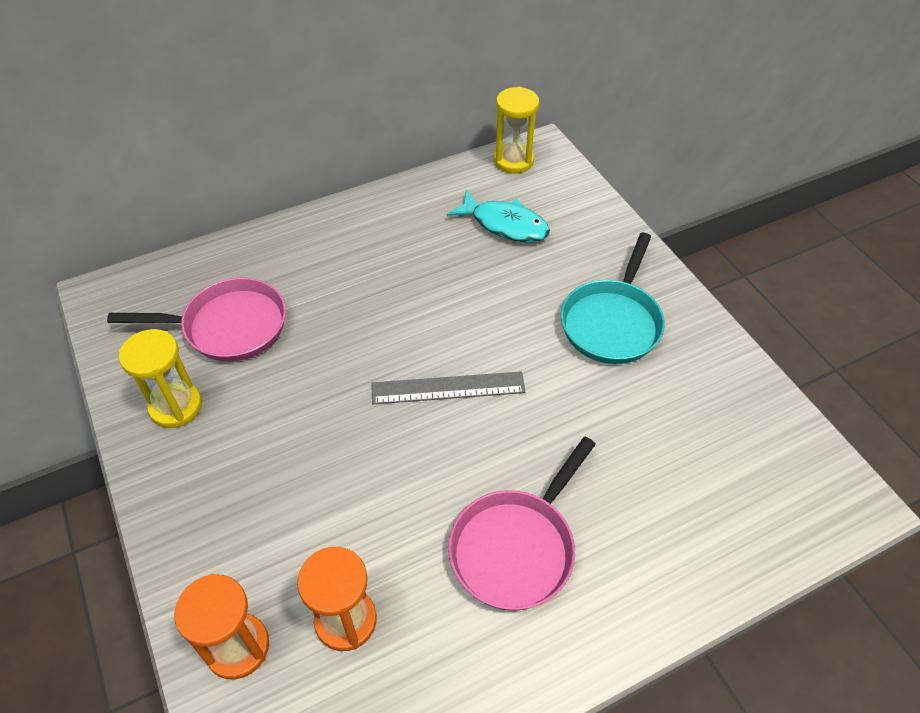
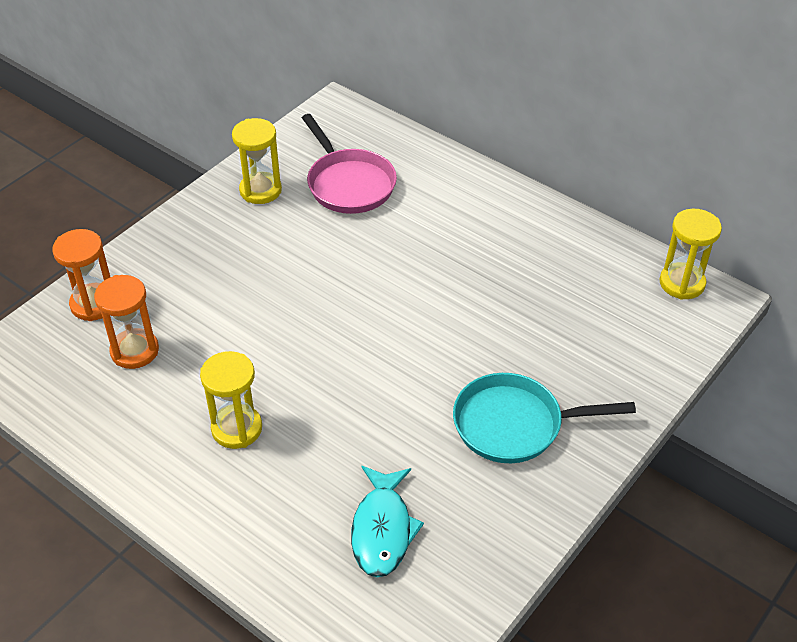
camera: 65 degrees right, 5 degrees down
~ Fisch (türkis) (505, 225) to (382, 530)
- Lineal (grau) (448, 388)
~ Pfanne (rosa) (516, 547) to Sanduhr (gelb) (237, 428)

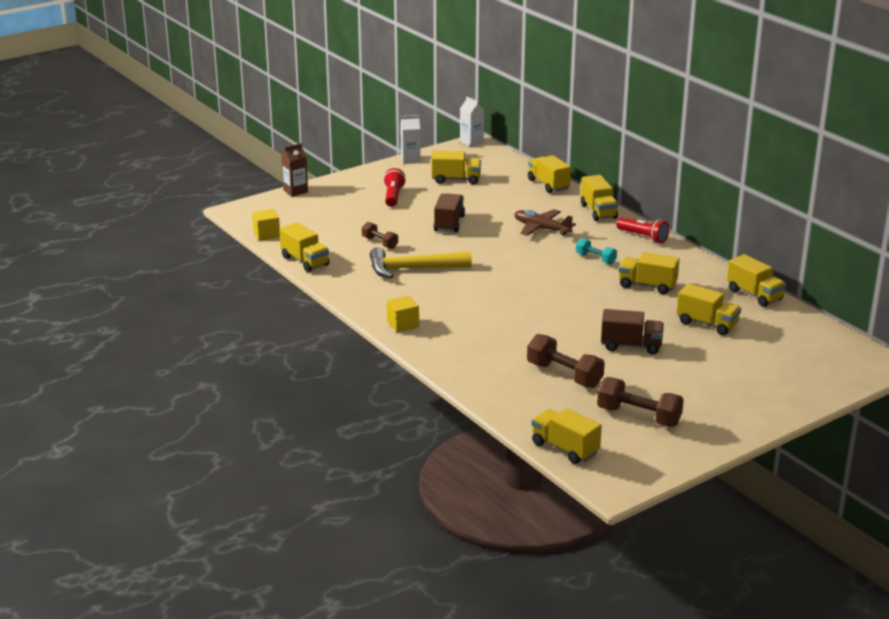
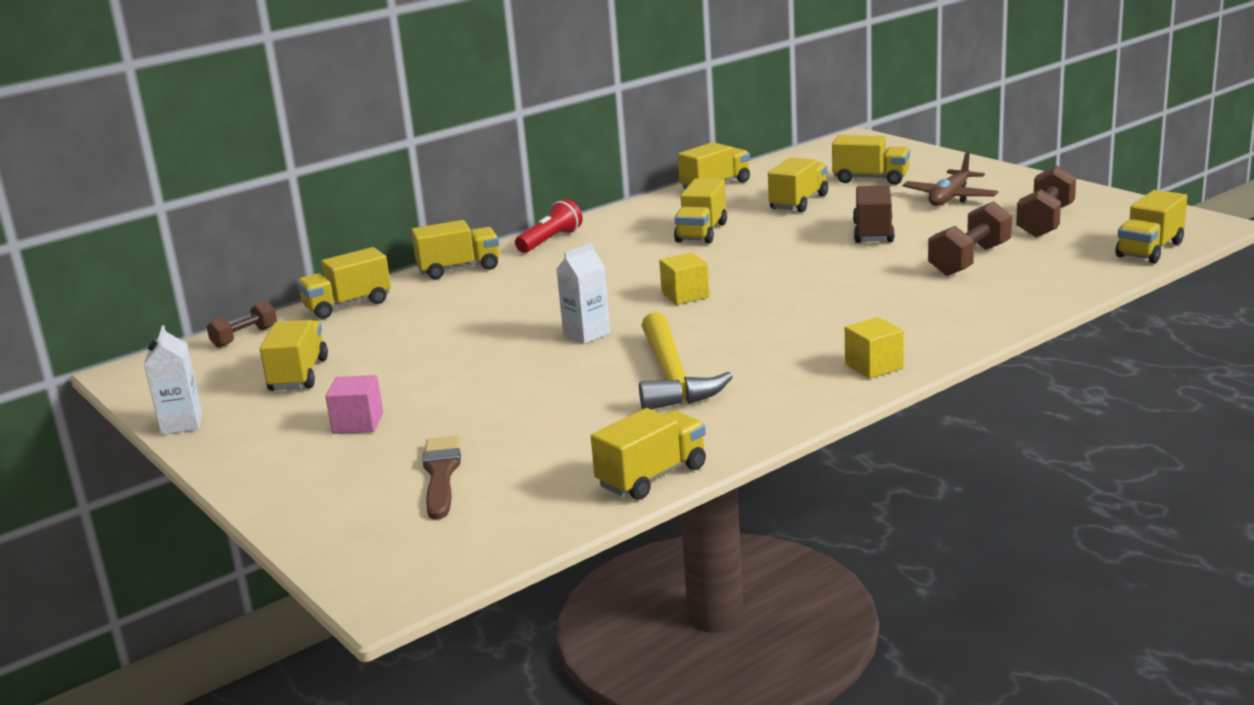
camera: 90 degrees left, 5 degrees down
~ Getränkekarton (weiß) (471, 142) to (586, 334)
- Getränkekarton (braun) (295, 191)
~ Taschenlampe (rot) (393, 196) to Kubus (rosa) (358, 423)
- Lastwagen (braun) (449, 224)
~ Kubus (gelb) (266, 234) to (685, 295)
~ Flugzeug (braun) (541, 229) to (950, 198)
~ Hantel (braun) (380, 243) to (245, 337)
- Hantel (türkis) (595, 259)
+ Lastwagen (gelb) (871, 179)
+ Pinsel (braun) (441, 474)

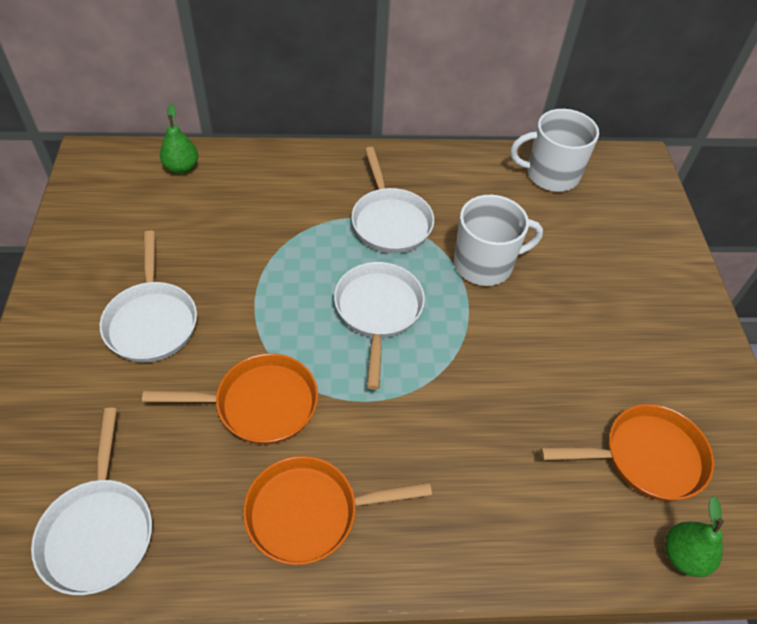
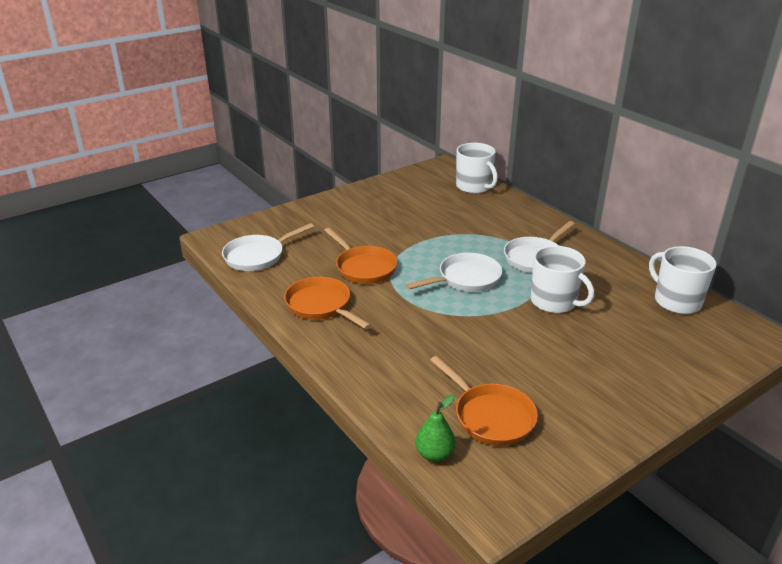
camera: 60 degrees right, 20 degrees down
~ Birne (grün) (182, 167) to Tasse (weiß) (474, 187)
- Pfanne (weiß) (152, 321)

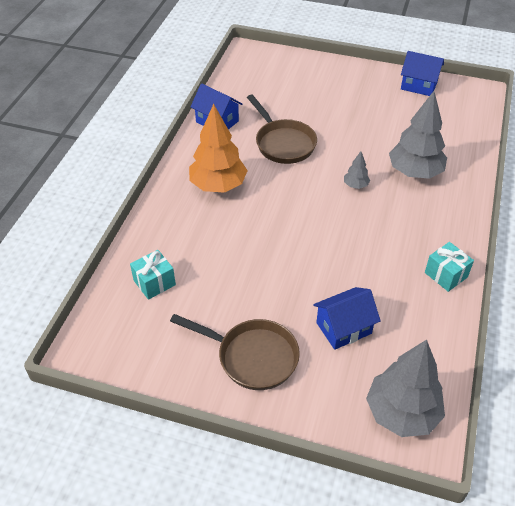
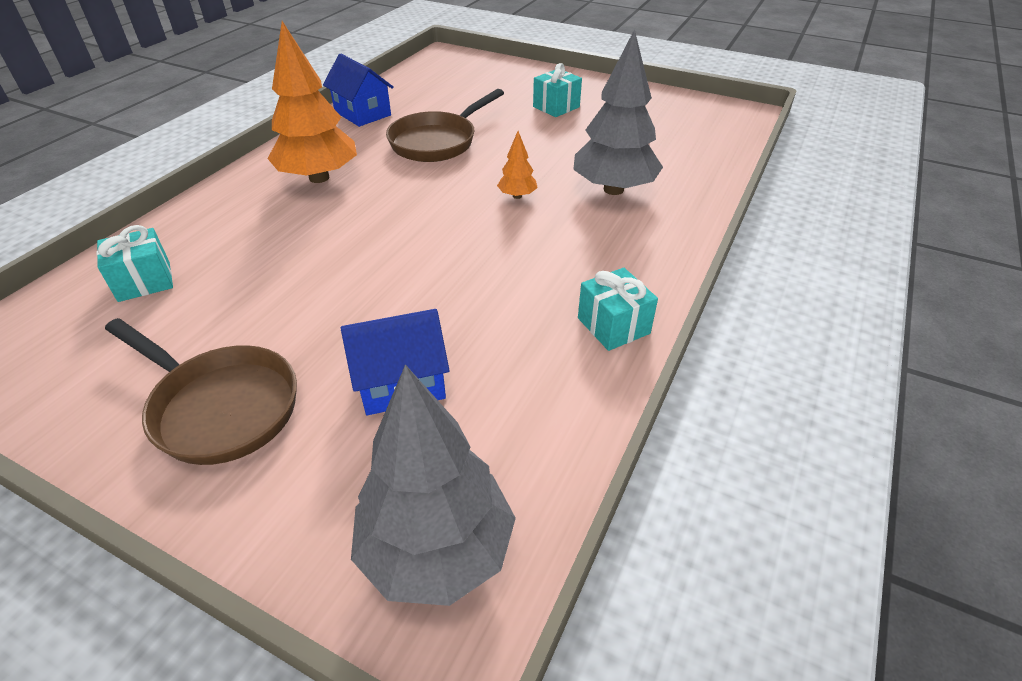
camera: 10 degrees right, 5 degrees down
- Haus (blau) (419, 85)
~ Pfanne (braun) (283, 143) = (437, 142) 60 degrees clockwise
~ Baum (grau) (355, 185) to Baum (orange) (517, 196)
+ Geschenk (türkis) (556, 107)

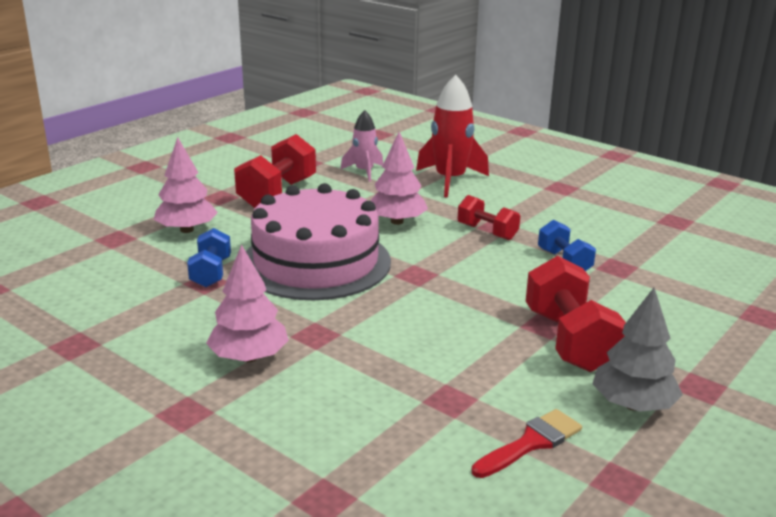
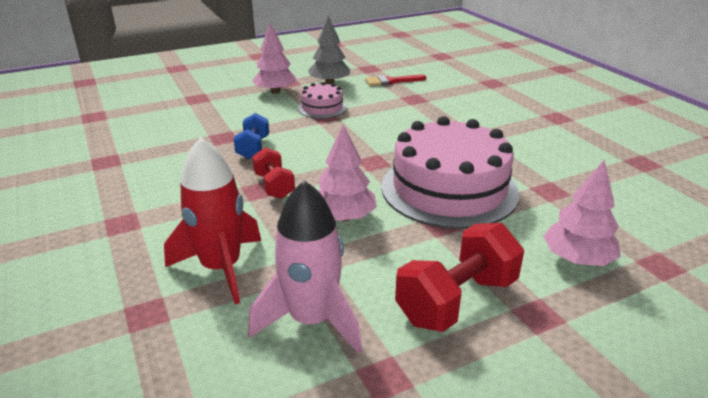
camera: 155 degrees left, 5 degrees up
~ Rakete (rosa) (364, 172) = (311, 320) x1.64
- Hantel (blau) (211, 273)
~ Baum (rosa) (249, 357) to (275, 91)
~ Hantel (rot) (569, 340) to Kuchen (rosa) (322, 108)

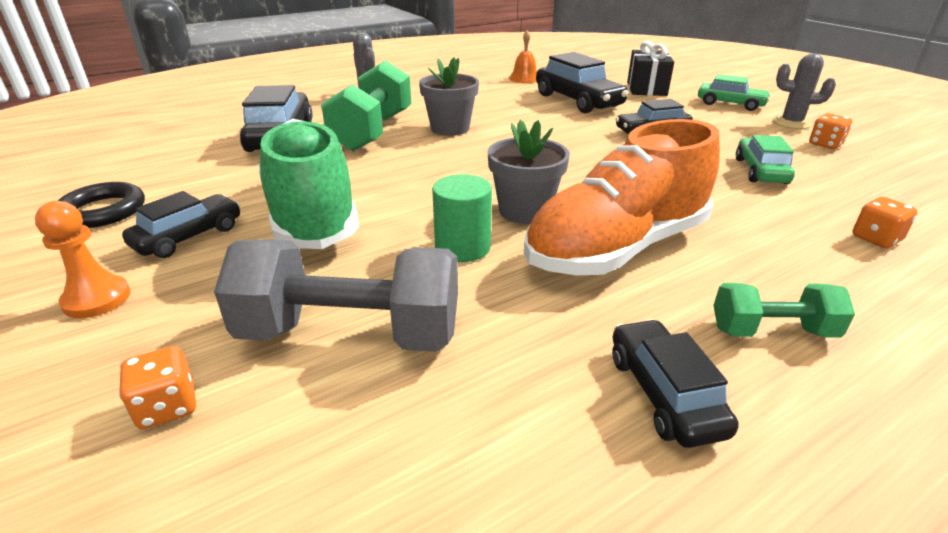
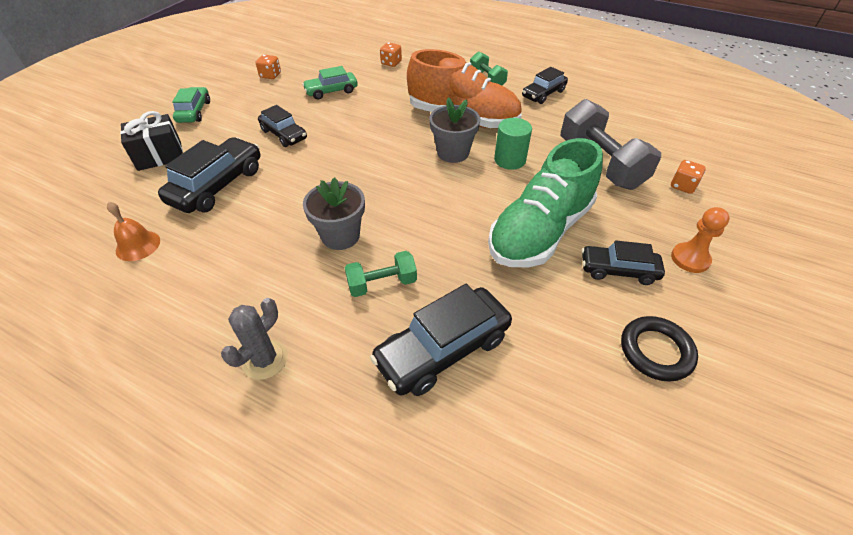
camera: 120 degrees left, 15 degrees up
- Kaktus (grau) (791, 123)
~ Hantel (grün) (372, 131) = (382, 284) x0.54

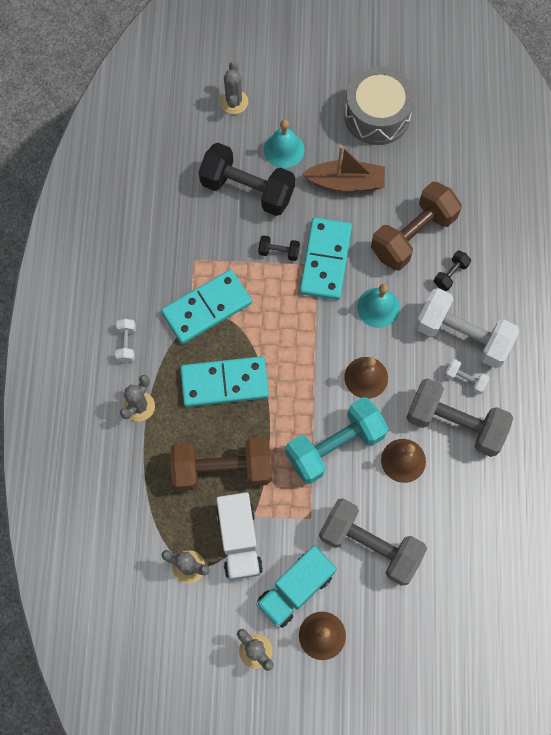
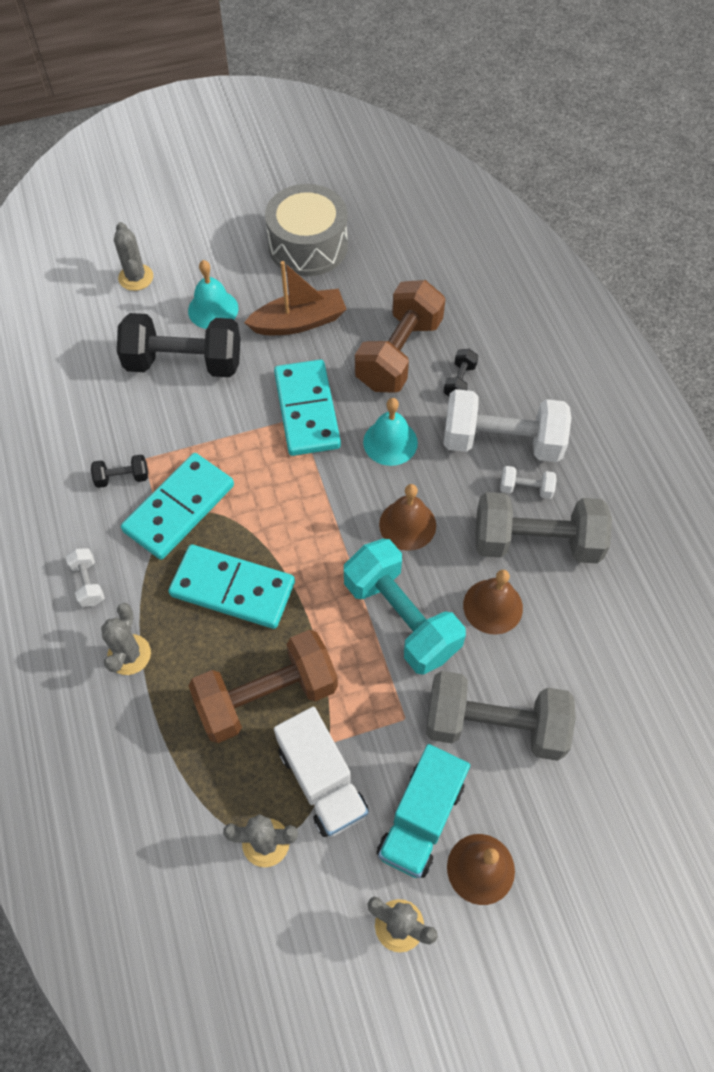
camera: 20 degrees left, 10 degrees down
~ Hantel (schwarz) (279, 252) to (122, 477)
~ Dominostein (türkis) (224, 383) = (232, 589) 45 degrees clockwise
~ Hantel (türkis) (335, 446) = (401, 618) 75 degrees counterclockwise

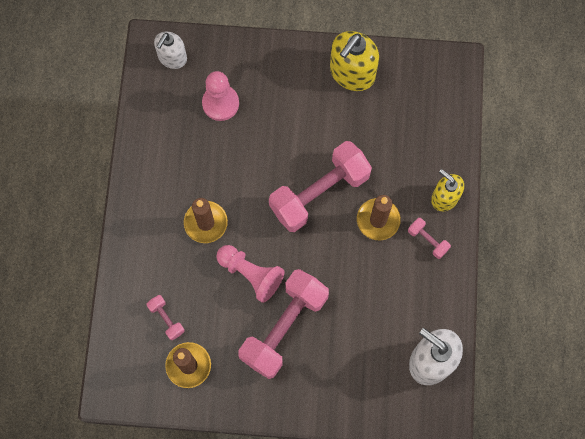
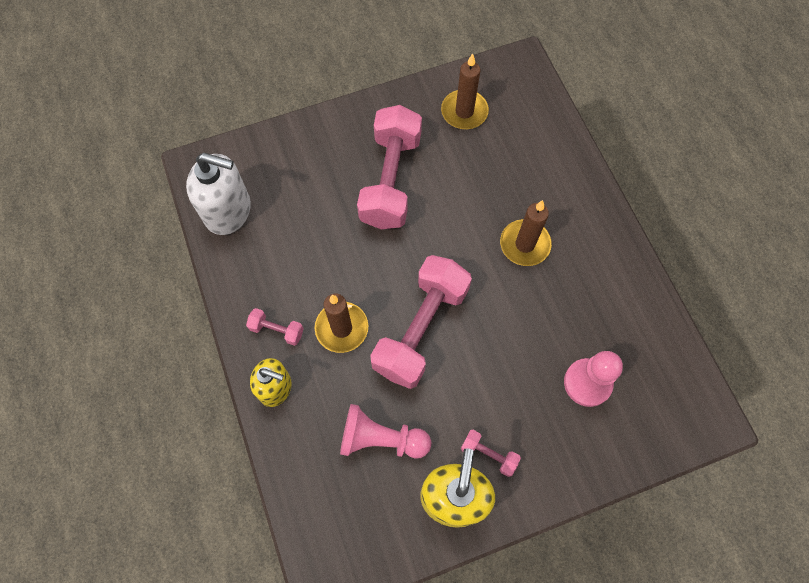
camera: 155 degrees right, 5 degrees down
- Seifenspender (weiß) (172, 58)
~ Bauer (rosa) (251, 274) to (381, 439)
~ Hantel (rosa) (166, 319) to (489, 454)

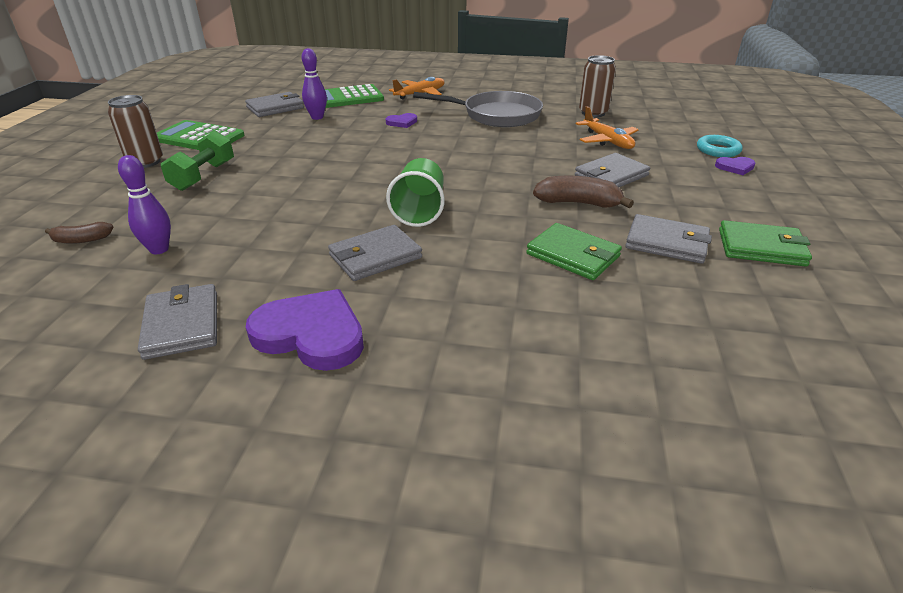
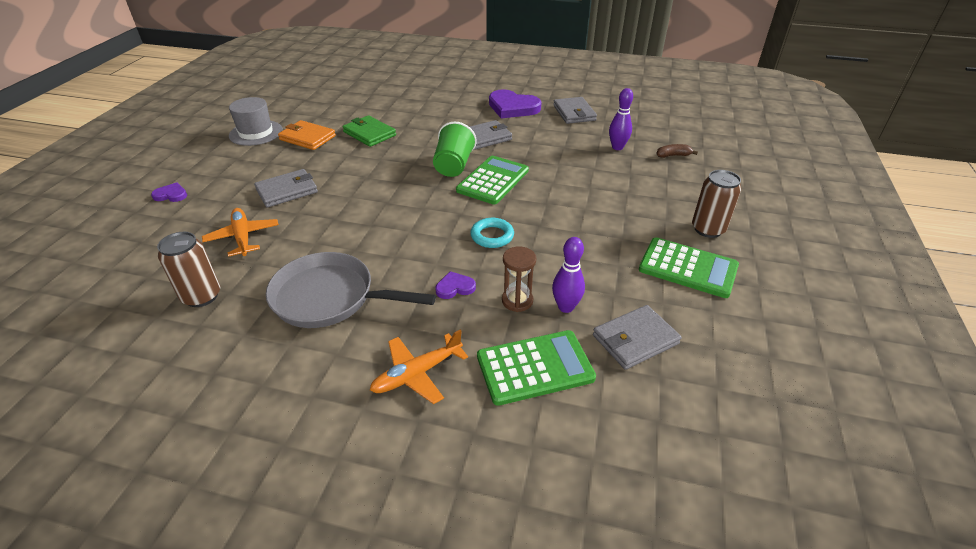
camera: 175 degrees left, 5 degrees up
- Hantel (grün) (203, 176)
~ Ring (türkis) (718, 150) to (492, 236)
- Banane (braun) (578, 203)
~ Geldbörse (grau) (667, 243) to Geldbörse (orange) (307, 138)
~ Geldbörse (grün) (761, 248) to Hut (grau) (256, 133)
+ Taschenrechner (grün) (493, 180)
+ Sanduhr (braun) (517, 301)

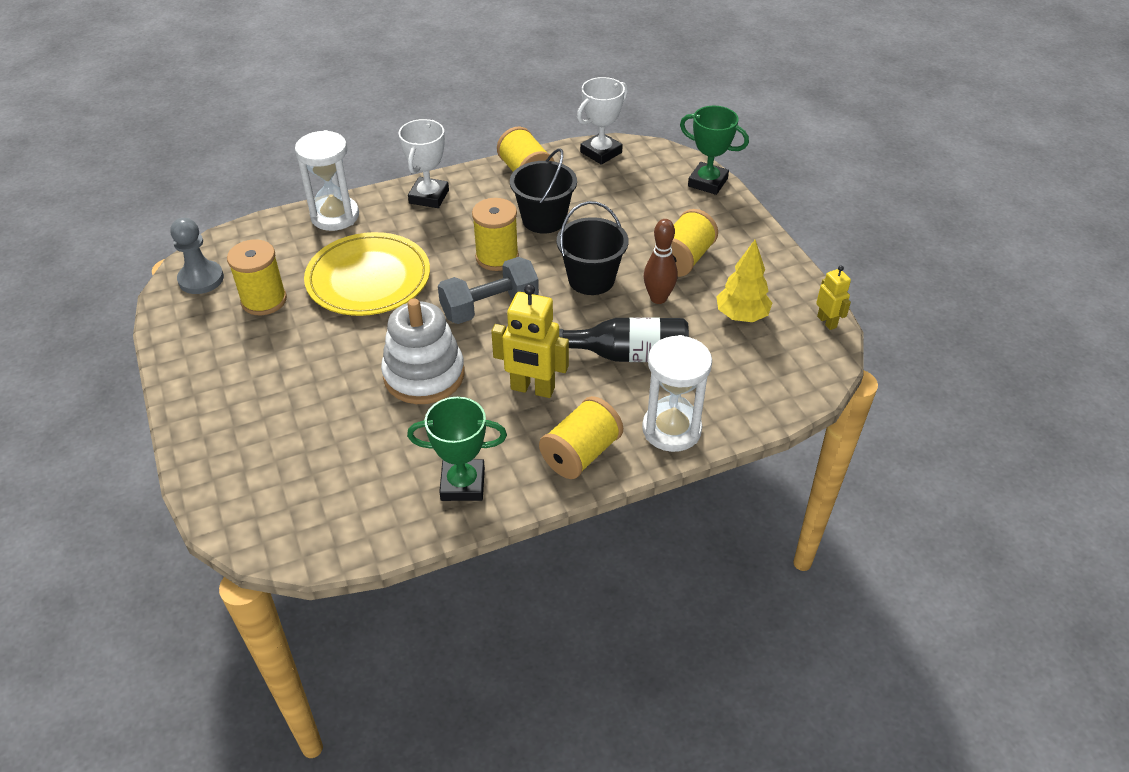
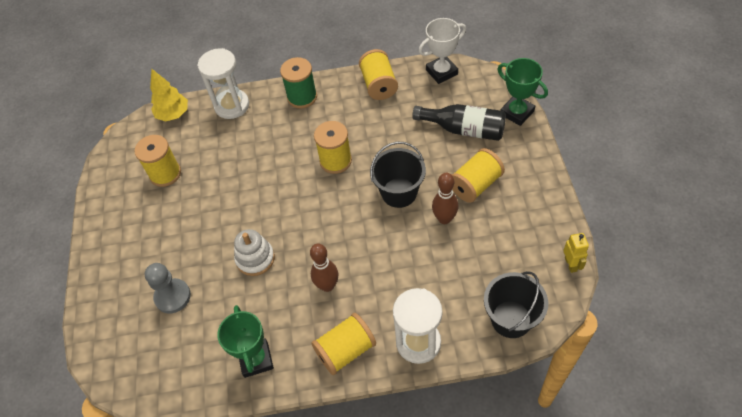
camera: 20 degrees right, 10 degrees up
~ Pokal (weiß) (429, 196) to Garnrolle (grün) (302, 97)
~ Eimer (schwarz) (544, 219) to (511, 319)
~ Bauer (grau) (201, 279) to (172, 296)
- Teller (gelb) (368, 279)
~ Baum (gelb) (741, 316) to (173, 114)
- Hantel (grau) (489, 307)
~ Roboter (gelb) (532, 389) to Bowlingkegel (braun) (327, 285)
~ Stapelspielzeug (weiß) (424, 375) = (255, 258) x0.66
~ Flasche (schwarz) (628, 355) to (464, 129)
~ Pokal (grün) (462, 484) = (256, 359) 60 degrees clockwise

